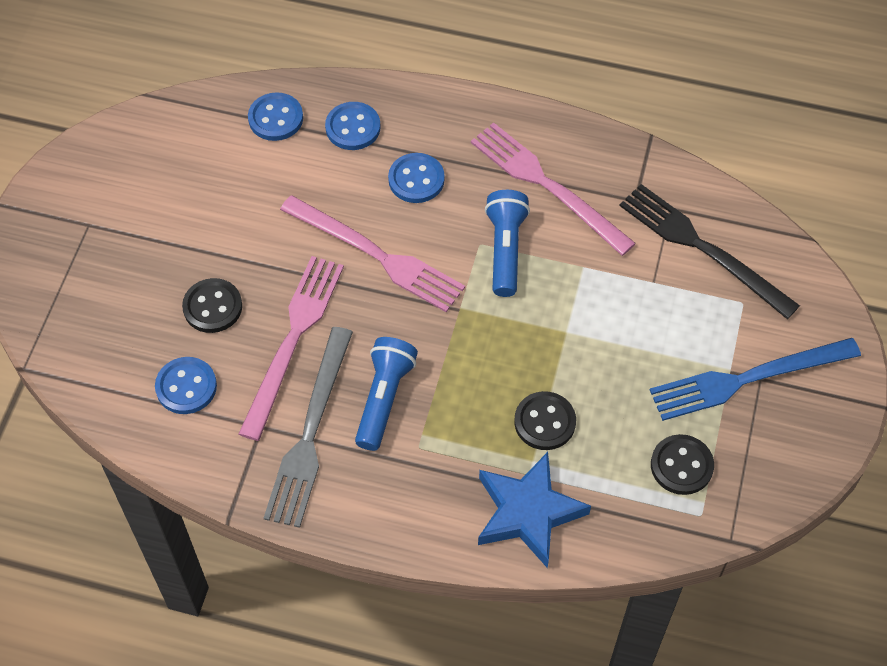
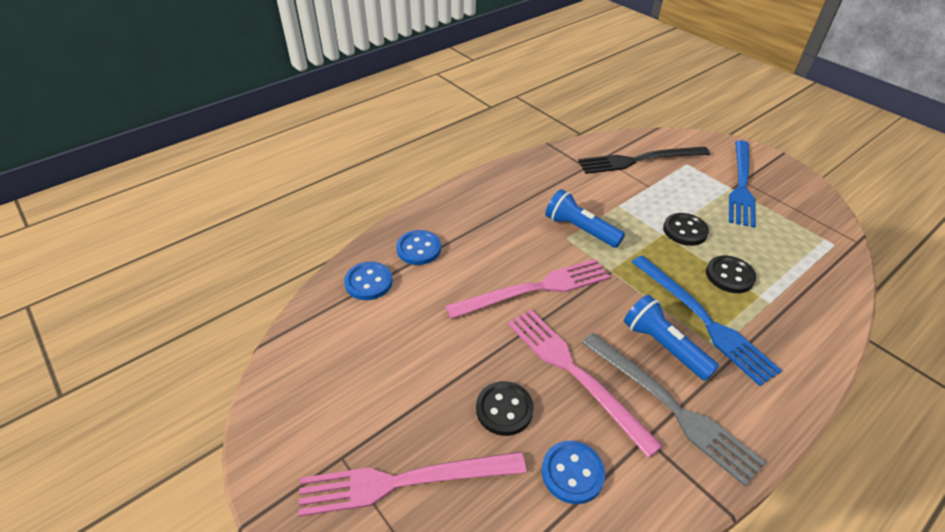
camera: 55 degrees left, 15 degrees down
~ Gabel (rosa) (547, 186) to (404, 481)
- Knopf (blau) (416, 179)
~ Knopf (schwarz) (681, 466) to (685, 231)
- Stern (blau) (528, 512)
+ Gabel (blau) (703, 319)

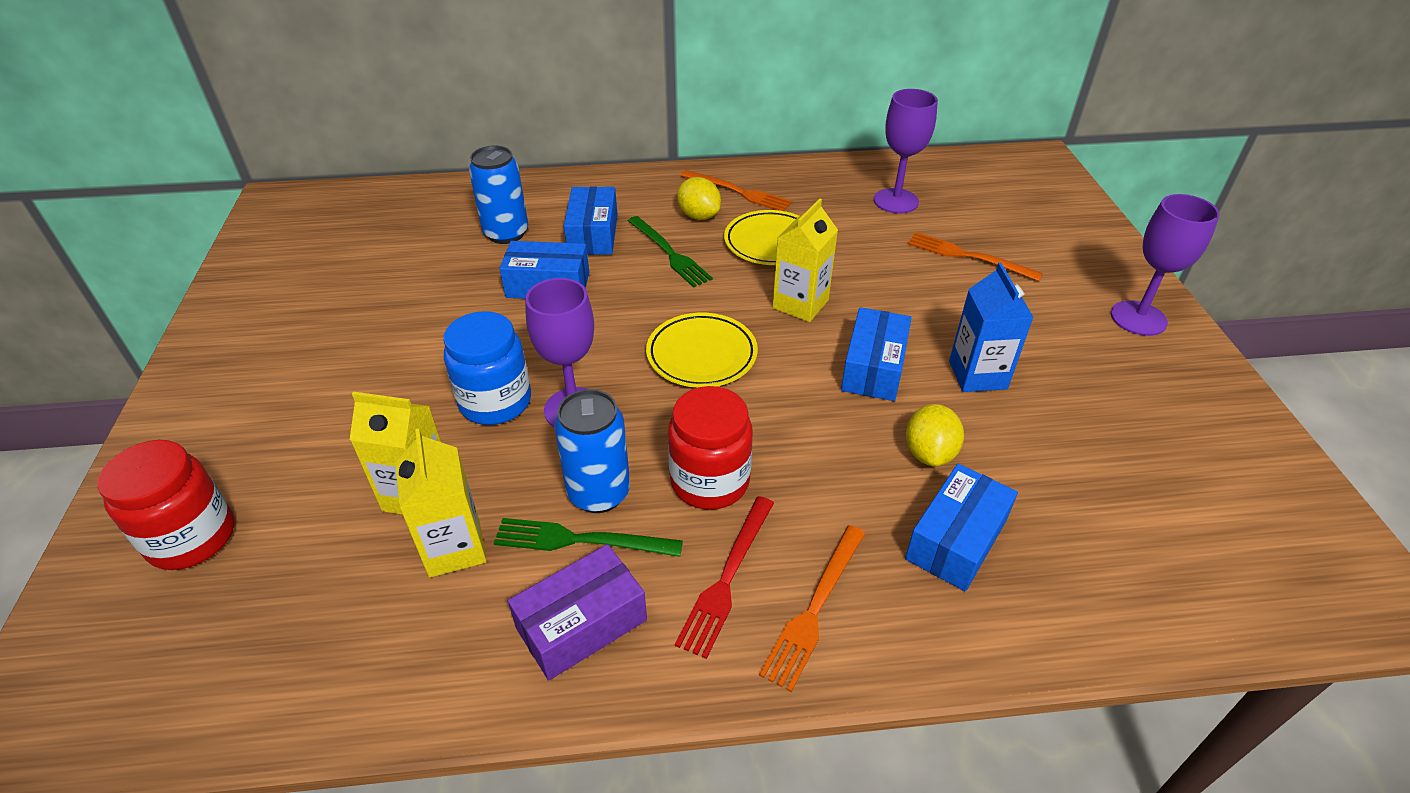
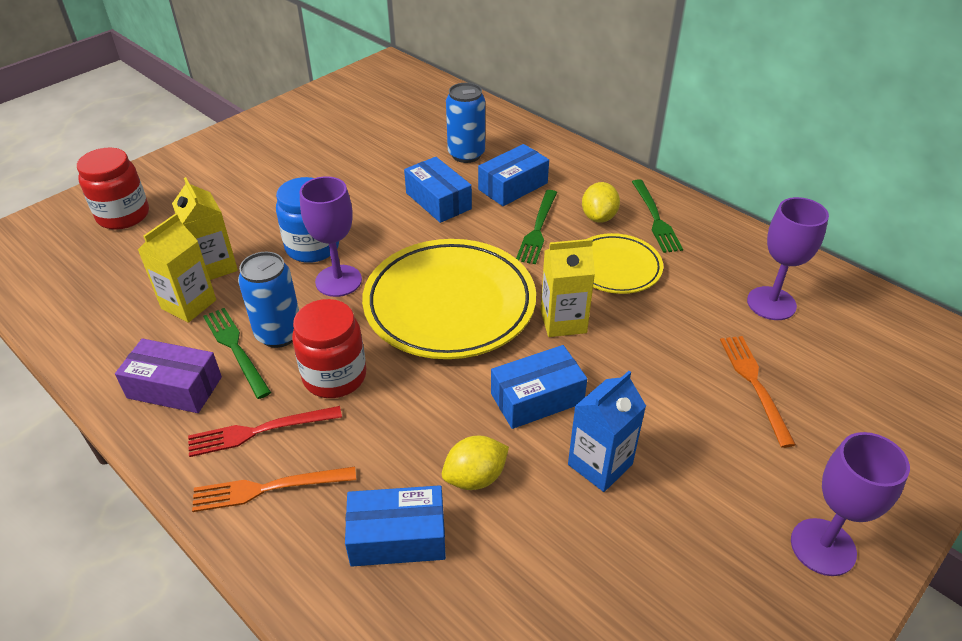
camera: 50 degrees right, 0 degrees up
~ Gabel (orange) (738, 192) to Gabel (grün) (655, 218)
~ Teller (gelb) (701, 355) = (449, 305) x1.80

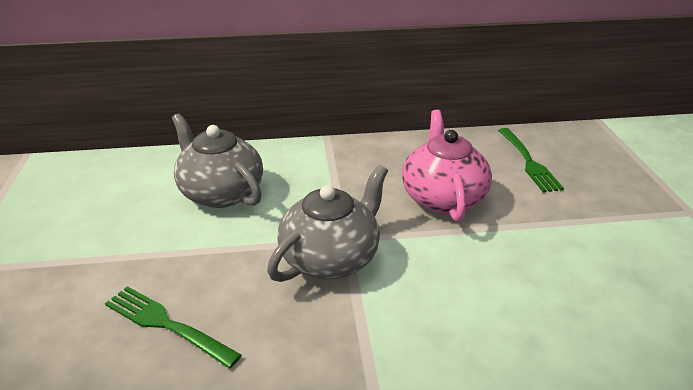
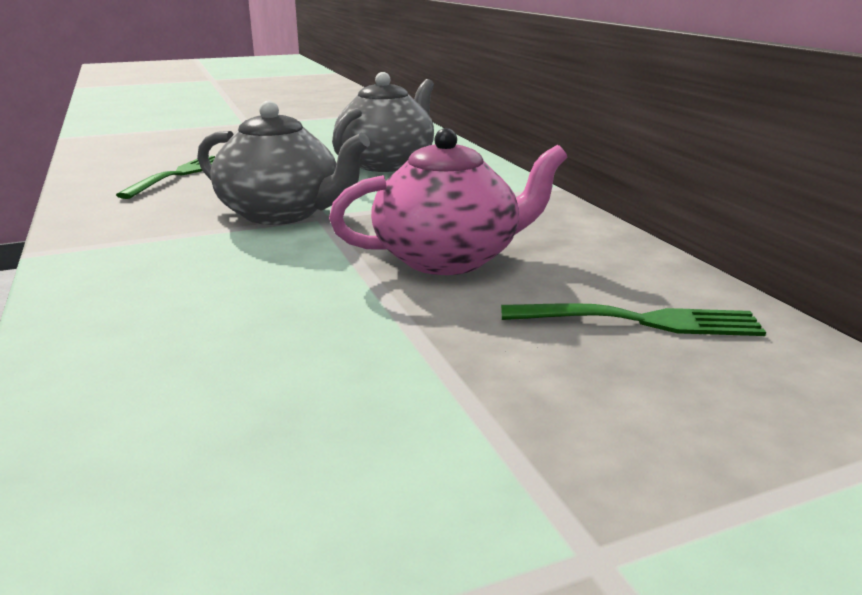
camera: 75 degrees right, 10 degrees down
~ Gabel (grün) (528, 161) = (638, 321) 150 degrees counterclockwise

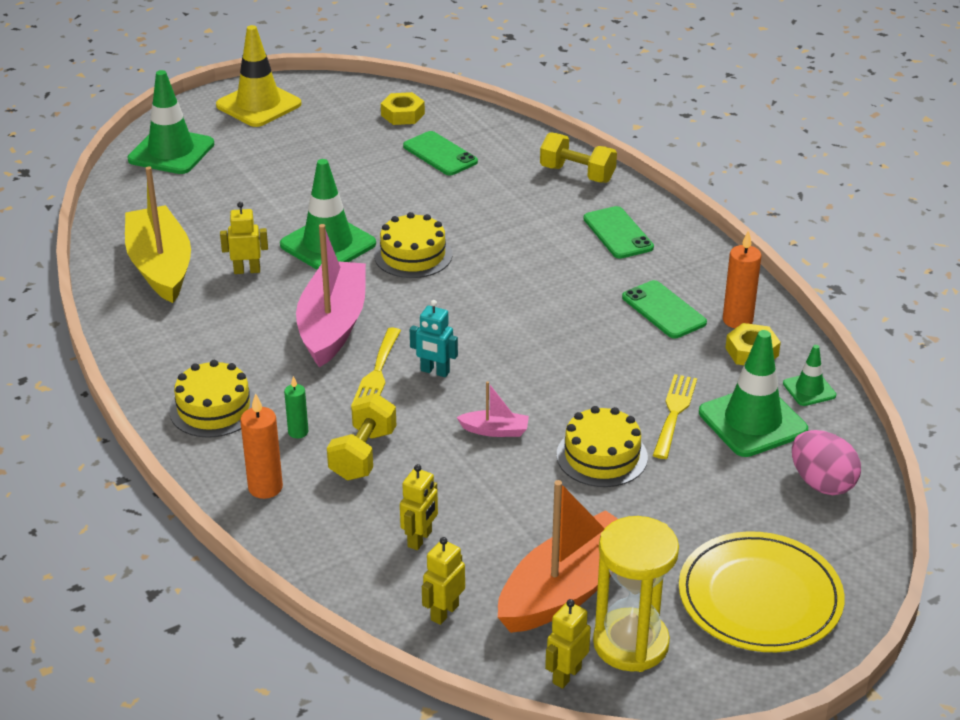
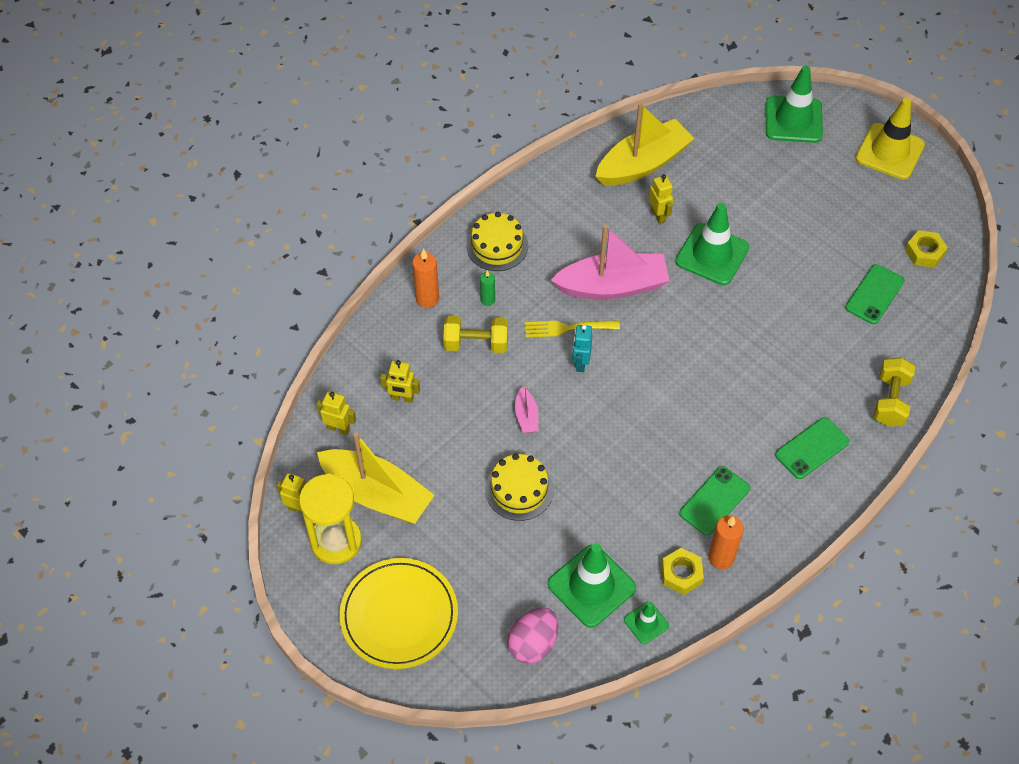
camera: 75 degrees right, 20 degrees up
- Kuchen (gelb) (413, 255)
- Gabel (gelb) (674, 412)
~ Boot (orange) (567, 589) to Boot (gelb) (377, 494)

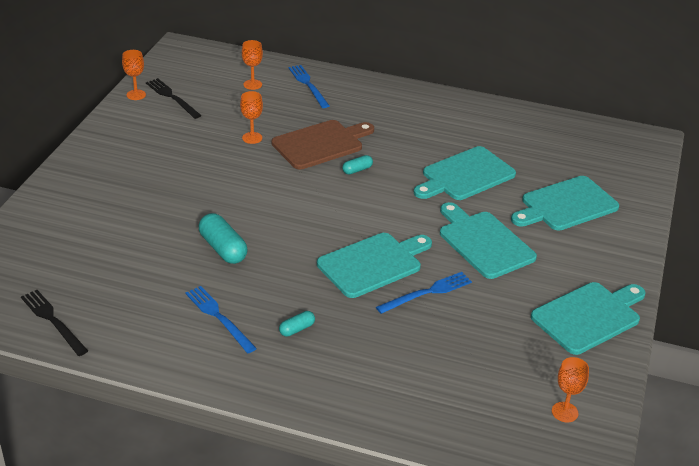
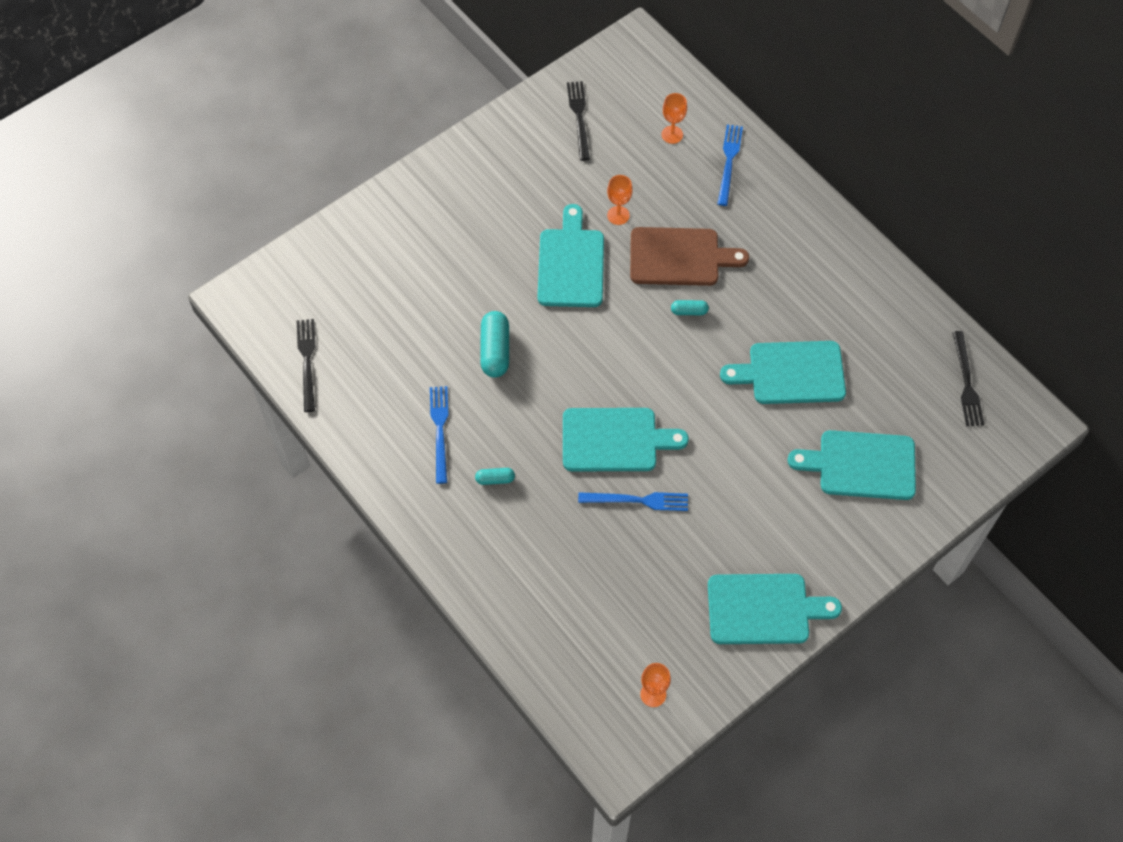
camera: 35 degrees right, 25 degrees up
- Kelch (orange) (136, 95)
~ Schneidebrett (türkis) (483, 242) to (571, 264)
+ Gabel (schwarz) (966, 382)

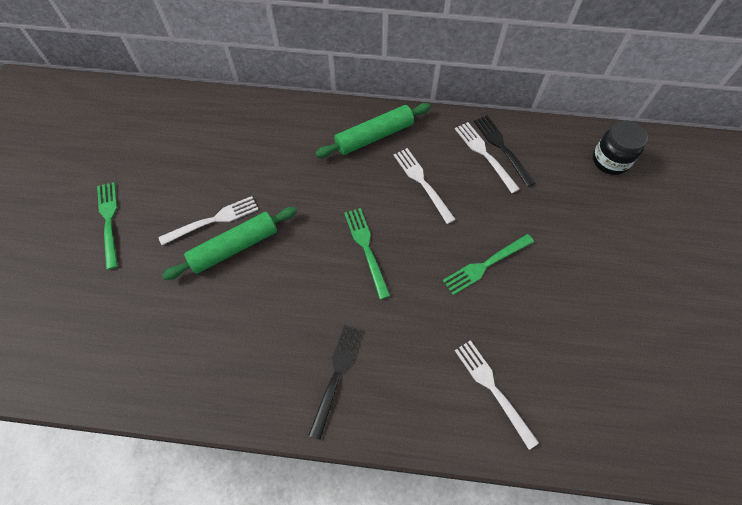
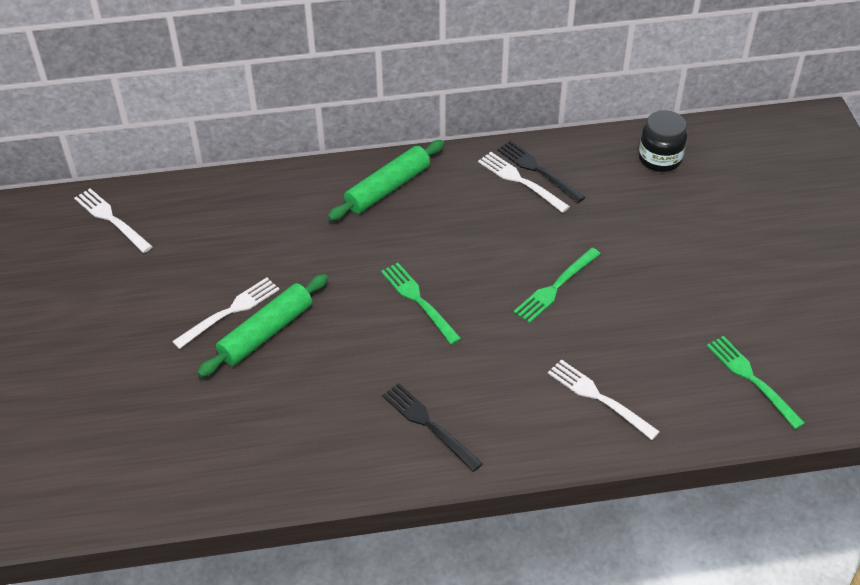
camera: 15 degrees left, 15 degrees down
~ Gabel (weiß) (422, 182) to (111, 219)
~ Gabel (grün) (109, 220) to (751, 379)
~ Gabel (schwarz) (336, 374) = (428, 424) 45 degrees counterclockwise

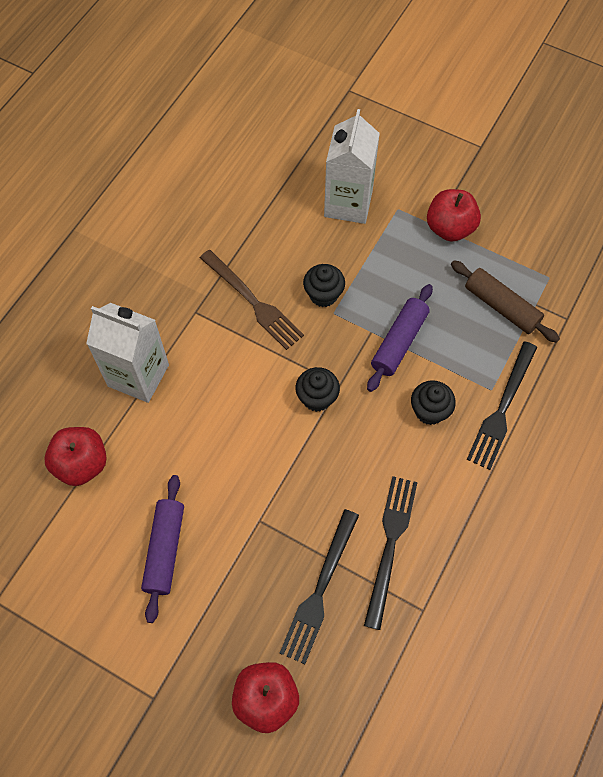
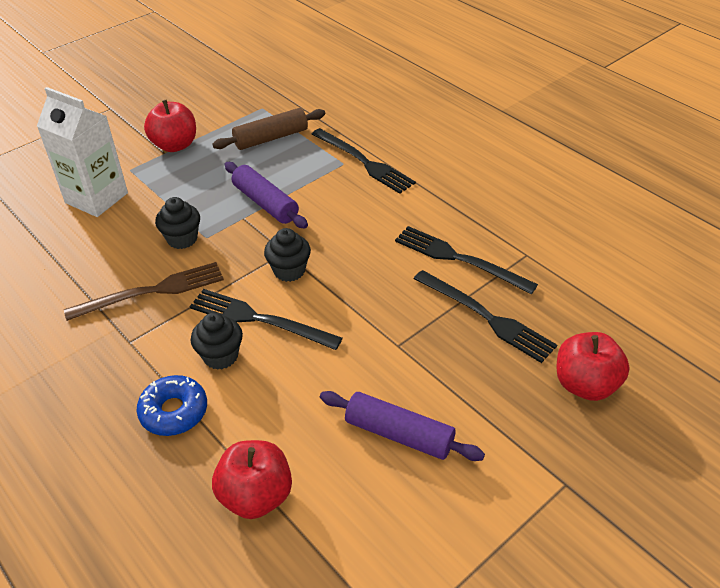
camera: 70 degrees left, 20 degrees down
~ Getränkekarton (weiß) (138, 375) to Donut (blau) (174, 411)
~ Muffin (schwarz) (429, 411) to (220, 356)
+ Gabel (schwarz) (260, 319)

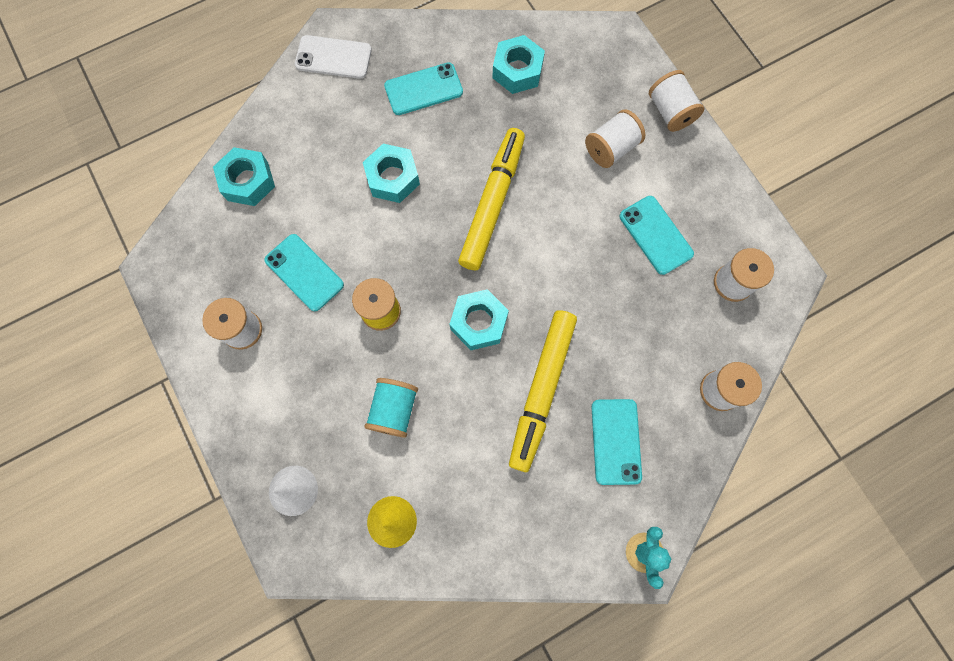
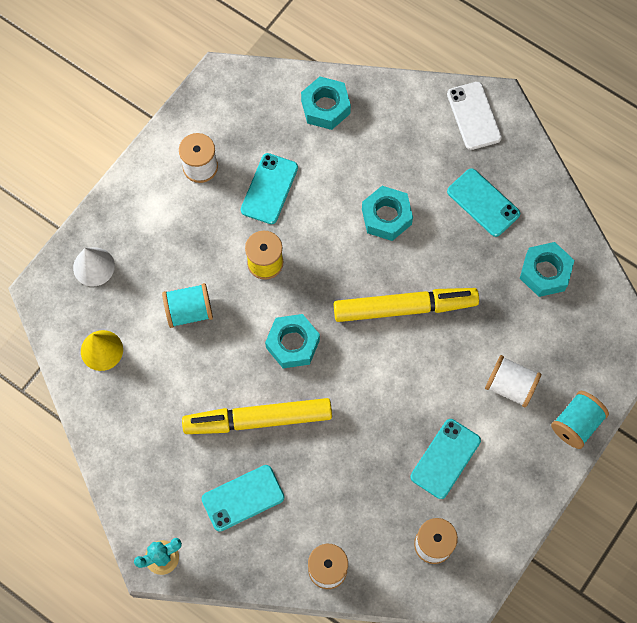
camera: 65 degrees right, 5 degrees down
~ Garnrolle (weiß) (670, 112) to Garnrolle (türkis) (576, 424)

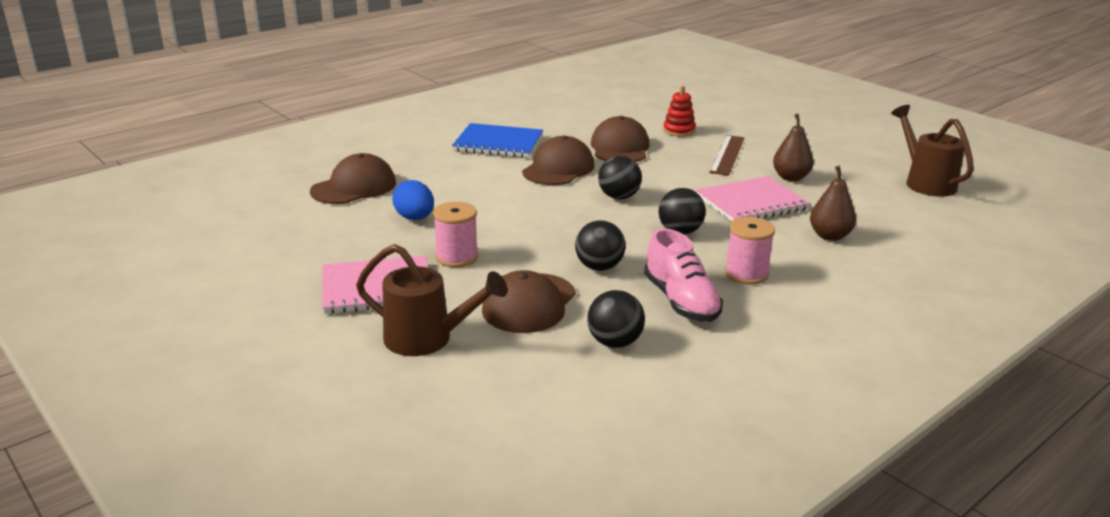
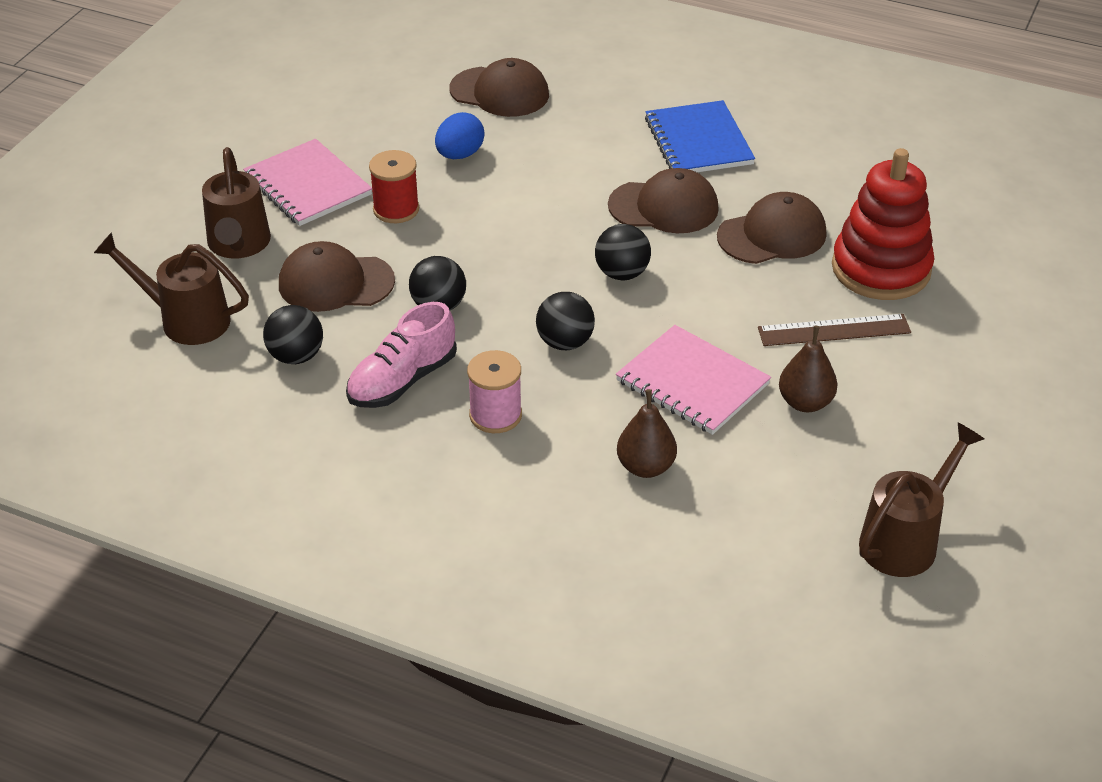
camera: 65 degrees right, 15 degrees up
~ Stapelspielzeug (rot) (679, 131) = (881, 269) x2.05
~ Garnrolle (rosa) (456, 257) to Garnrolle (rot) (396, 209)
+ Gießkanne (braun) (186, 319)

